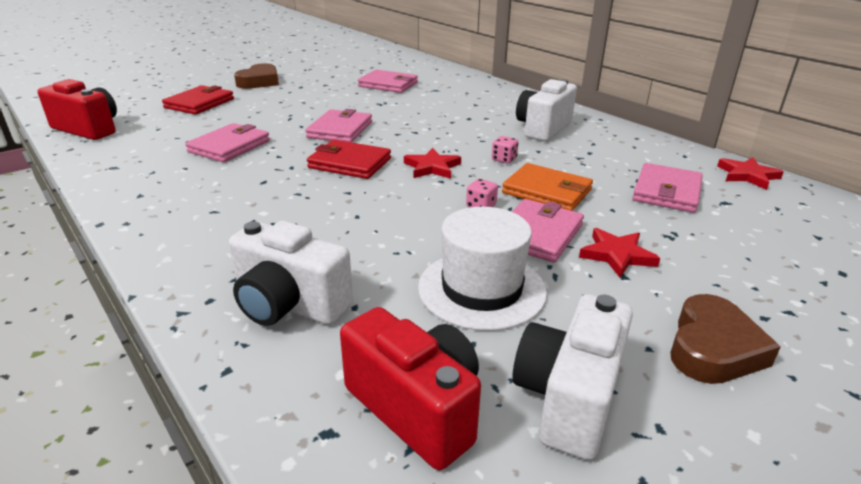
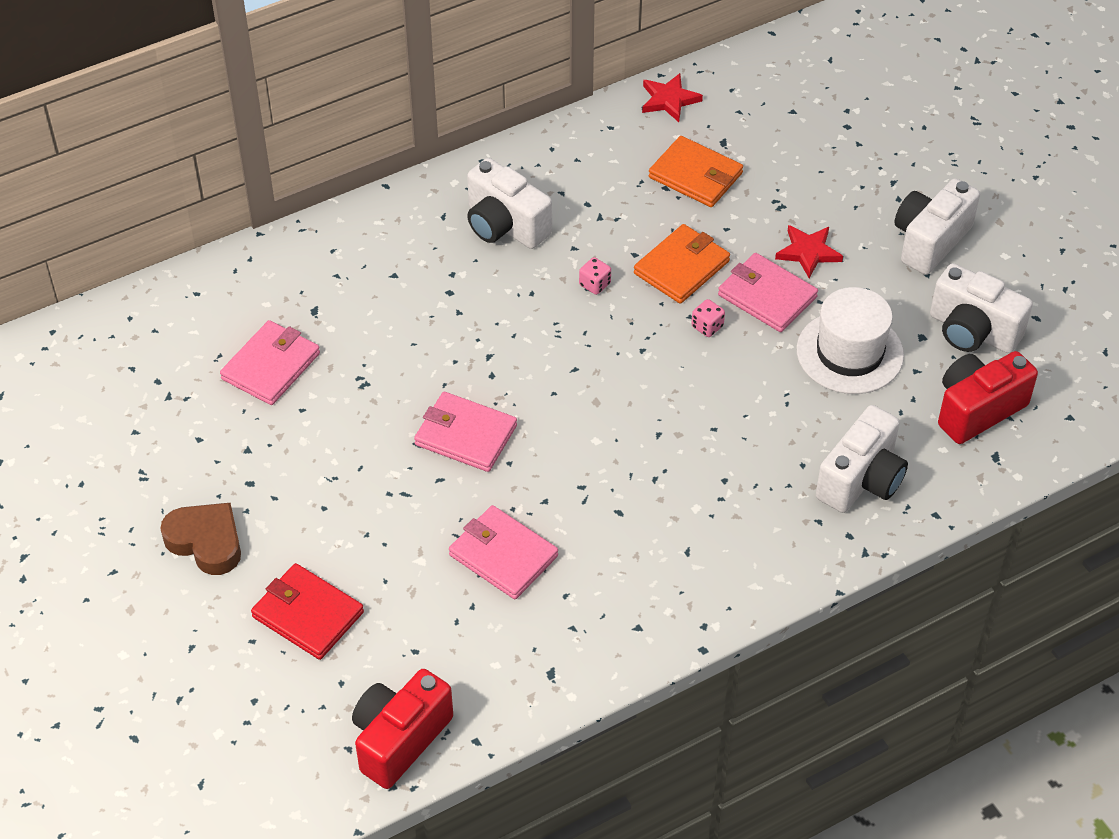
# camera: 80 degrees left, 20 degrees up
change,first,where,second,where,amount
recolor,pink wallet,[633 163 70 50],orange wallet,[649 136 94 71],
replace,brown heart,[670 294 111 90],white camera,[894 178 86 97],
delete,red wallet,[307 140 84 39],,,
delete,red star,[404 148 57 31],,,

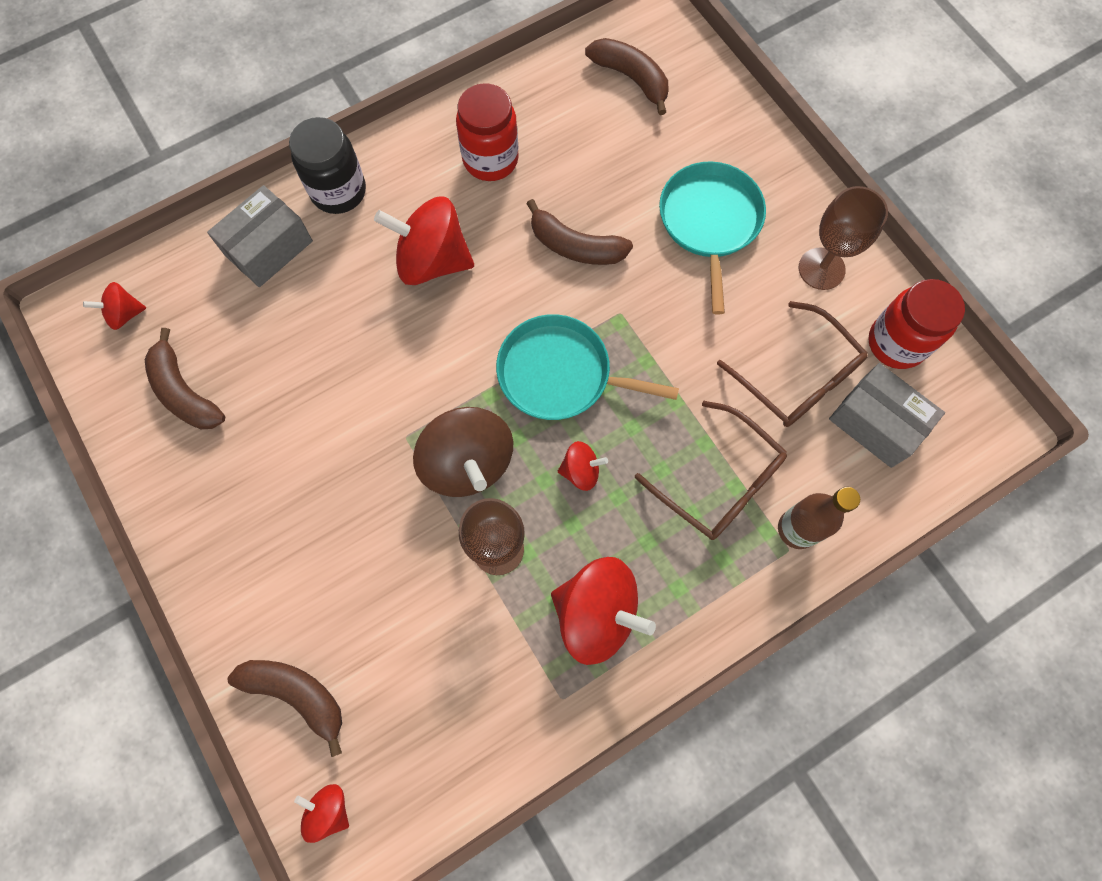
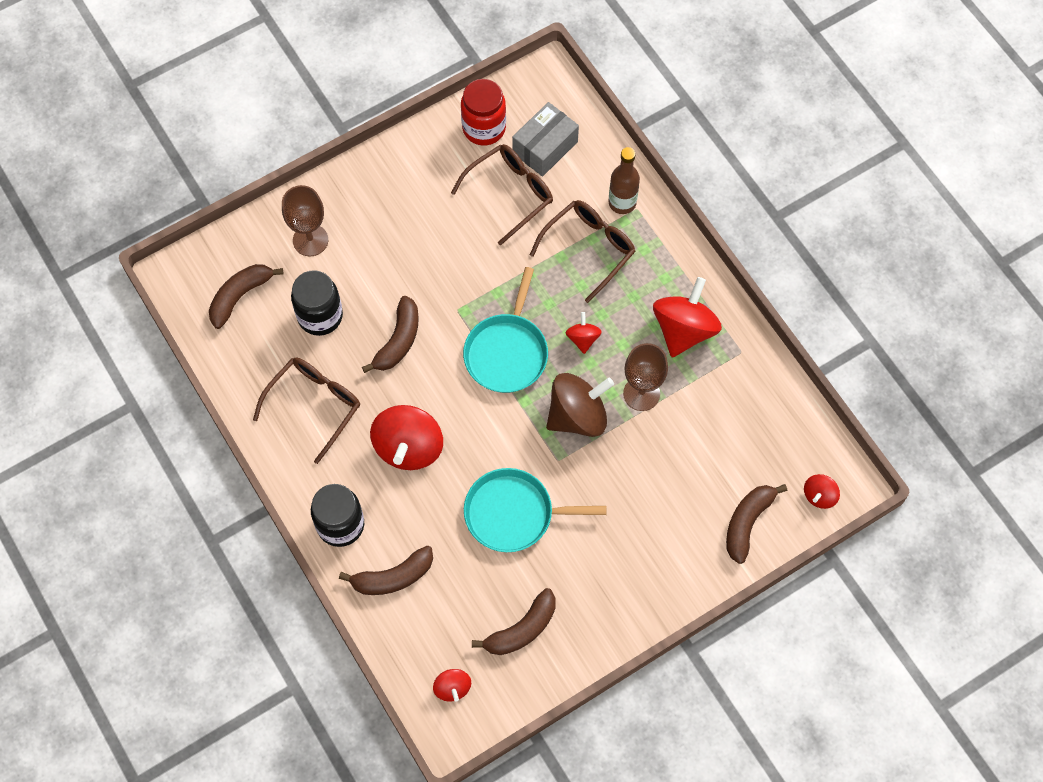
# camera: 90 degrees left, 5 degrees down
change,first,where,second,where,amount
replace,red jar,[456 83 63 98],brown glasses,[253 358 107 106],
move,brown goblet,[799 186 89 104],,[282 185 46 71],
insert,,,black jar,[291 270 52 66],
replace,grey box,[207 185 106 102],brown banana,[339 546 94 49],
move,turquoise pan,[659 161 107 153],,[464 468 143 84],

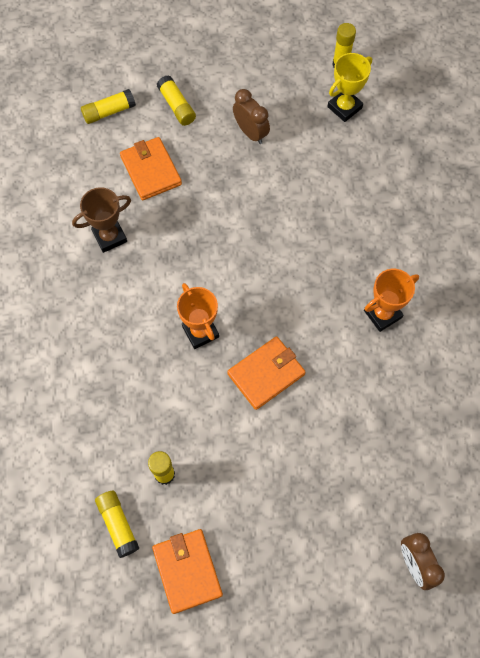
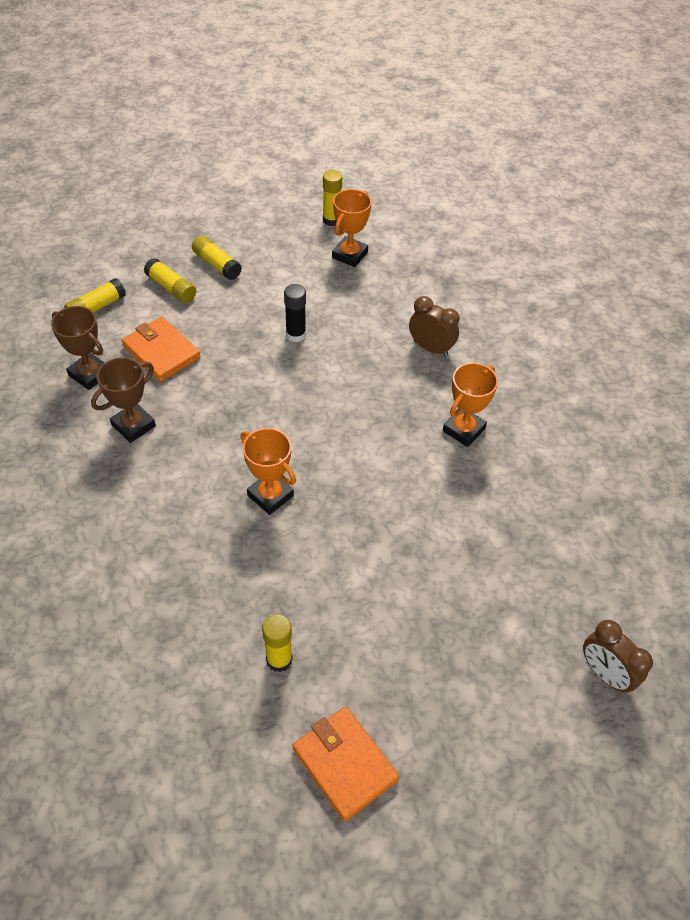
# camera: 20 degrees left, 15 degrees down
change,first,where,second,where,amount
insert,,,brown trophy,[51 306 54 84],
move,yellow glue stick,[95 491 44 67],,[192 235 50 45],
insert,,,black glue stick,[284 284 22 58],
recolor,yellow trophy,[327 53 45 69],orange trophy,[332 189 40 78],
move,brown clock,[233 89 37 55],,[409 296 50 61],
delete,orange wallet,[227 336 79 74],,,

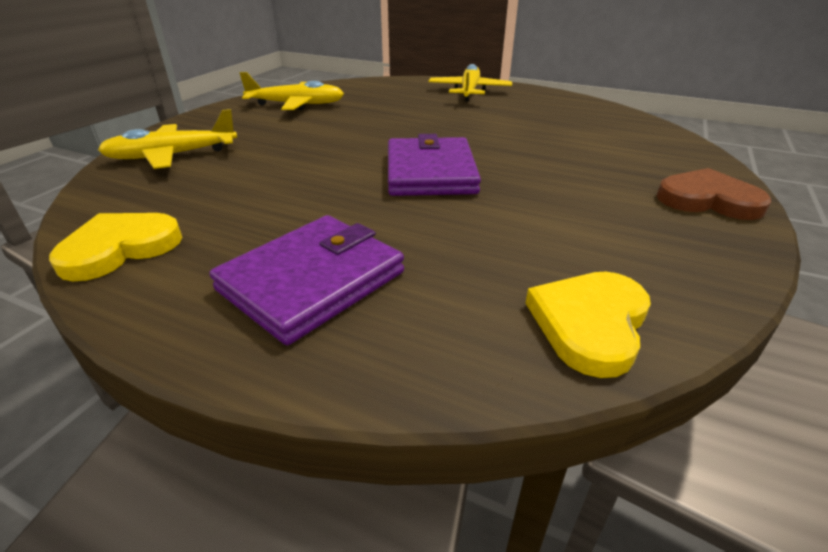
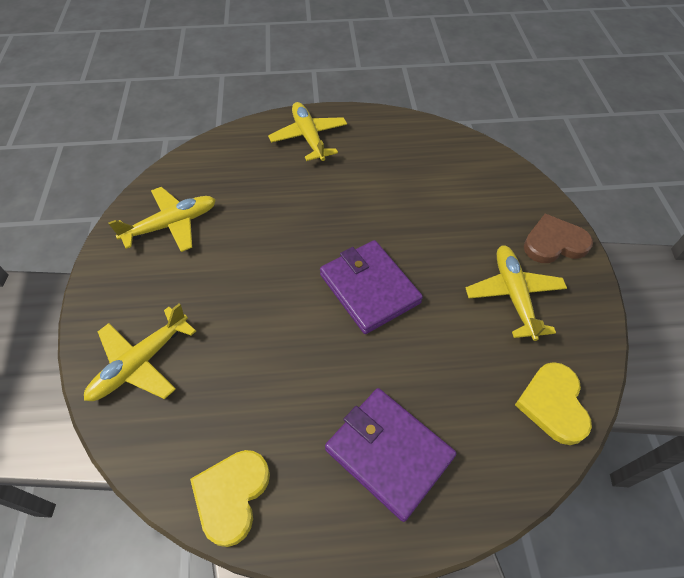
# camera: 30 degrees left, 20 degrees up
change,first,where,second,where,amount
rotate,purple wallet,[209 215 195 130],,[325 388 131 134],60 degrees counterclockwise
insert,,,yellow plane,[466 245 101 96],

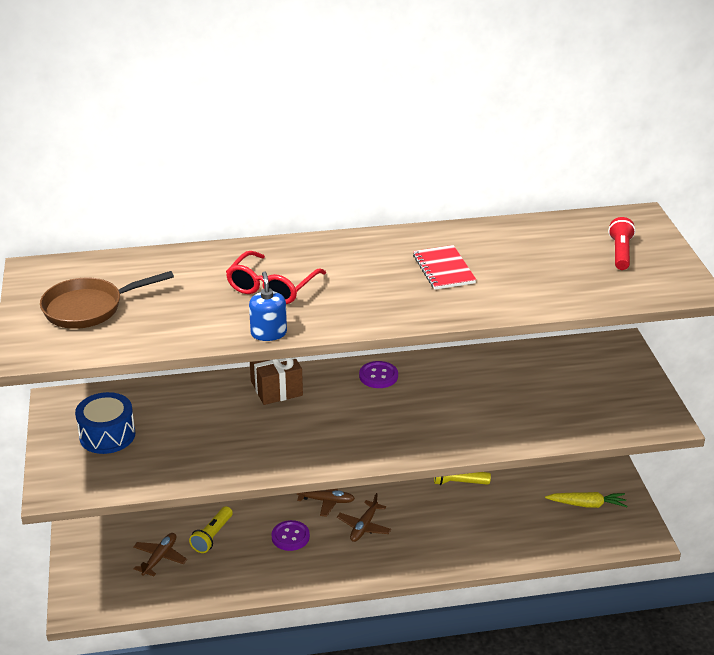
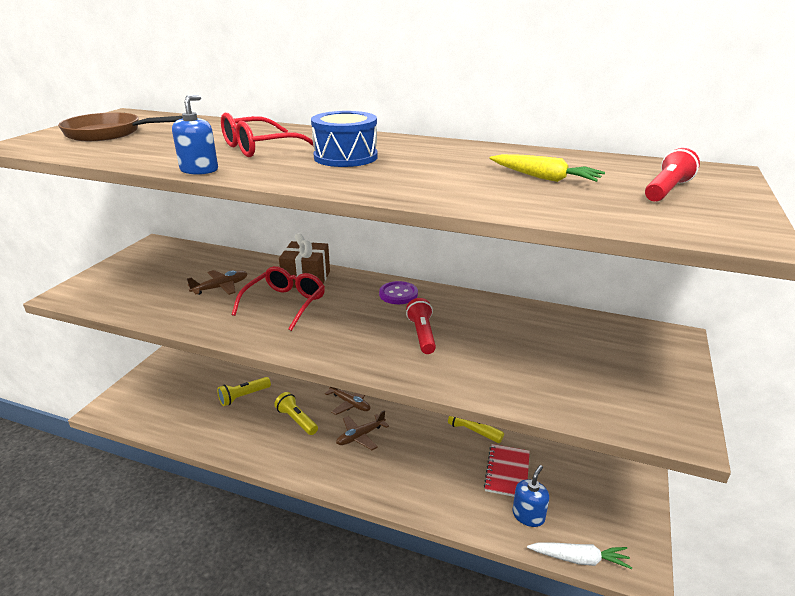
# camera: 30 degrees right, 5 degrees down
change,first,where,second,where,amount
move,brown plane,[133 533 54 43],,[187 270 61 25],
insert,,,red glasses,[232 266 93 65],
replace,purple button,[271 520 39 31],yellow flashlight,[274 392 44 43],
move,blue drum,[75 392 60 62],,[311 111 67 56],
insert,,,red flashlight,[406 298 30 56],
move,red notebook,[413 245 63 45],,[484 444 46 53],
move,yellow carrot,[545 492 82 16],,[489 154 116 28],
insert,,,blue soap dispenser,[513 465 36 62],
insert,,,white carrot,[527 542 105 27],

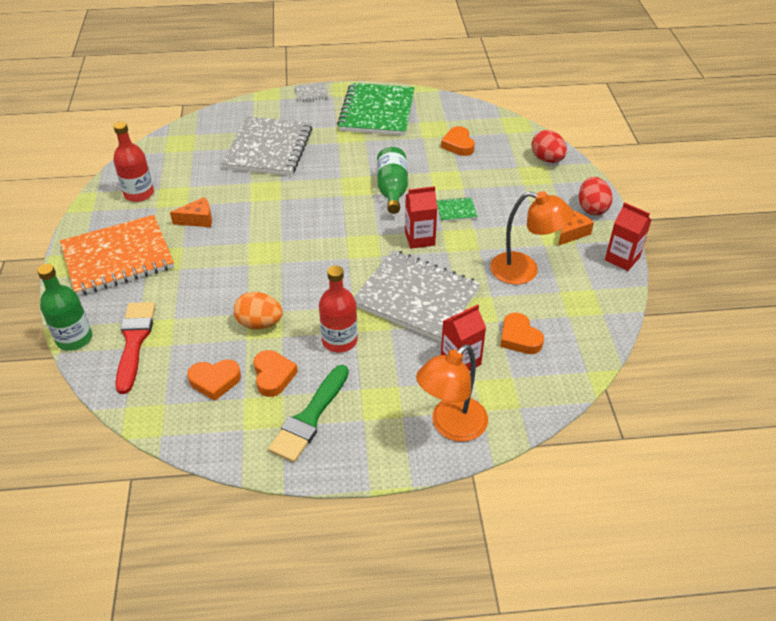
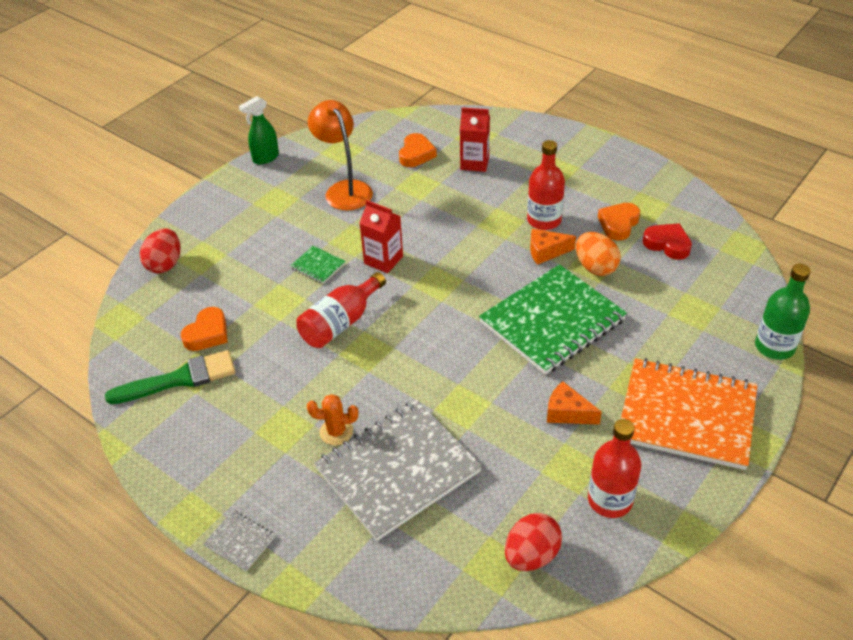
# camera: 135 degrees left, 0 degrees up
change,first,where,second,where,amount
move,green brush,[268 365 81 97],,[105 350 131 54],
replace,red carton,[605 202 46 69],green spray bottle,[239 96 40 69],
recolor,green bottle,[377 147 31 67],red bottle,[296 272 90 76],
insert,,,orange cactus,[307 394 51 51],
move,green notebook,[337 83 78 53],,[479 264 148 111],
move,red egg,[579 177 34 38],,[505 513 57 58],
move,orange cheese,[558 211 36 35],,[530 229 46 36],
recolor,orange heart,[187 359 54 42],red heart,[643 223 49 37],
delete,red brush,[115 302 41 92],,,
delete,grey notebook,[354 250 126 92],,,
delete,orange lamp,[416 344 72 98],,,

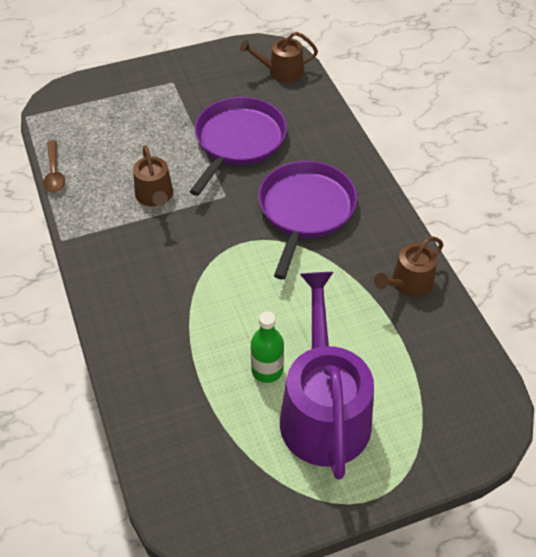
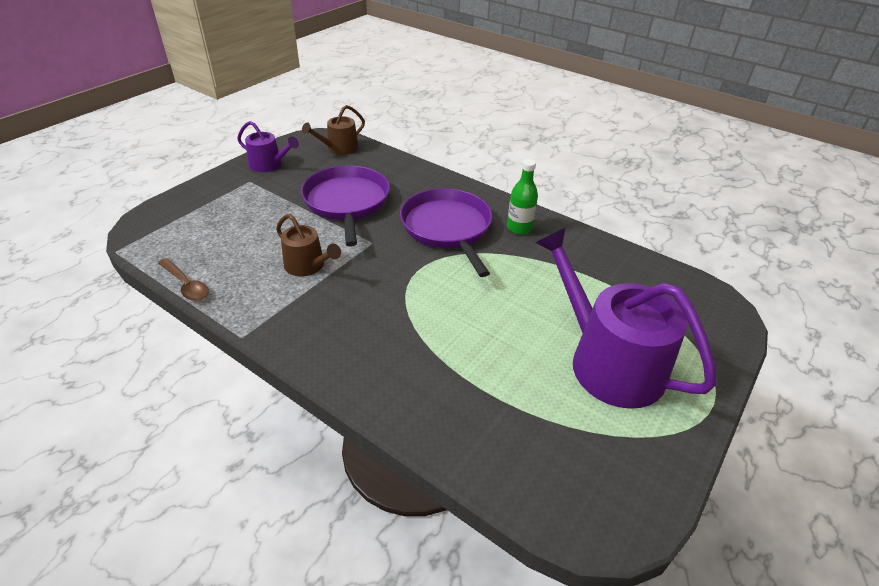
# camera: 35 degrees left, 10 degrees down
change,first,where,second,where,amount
insert,,,purple watering can,[237 121 62 51],
move,green bottle,[251 311 33 72],,[507 159 31 75],
delete,brown watering can,[374 236 69 61],,,

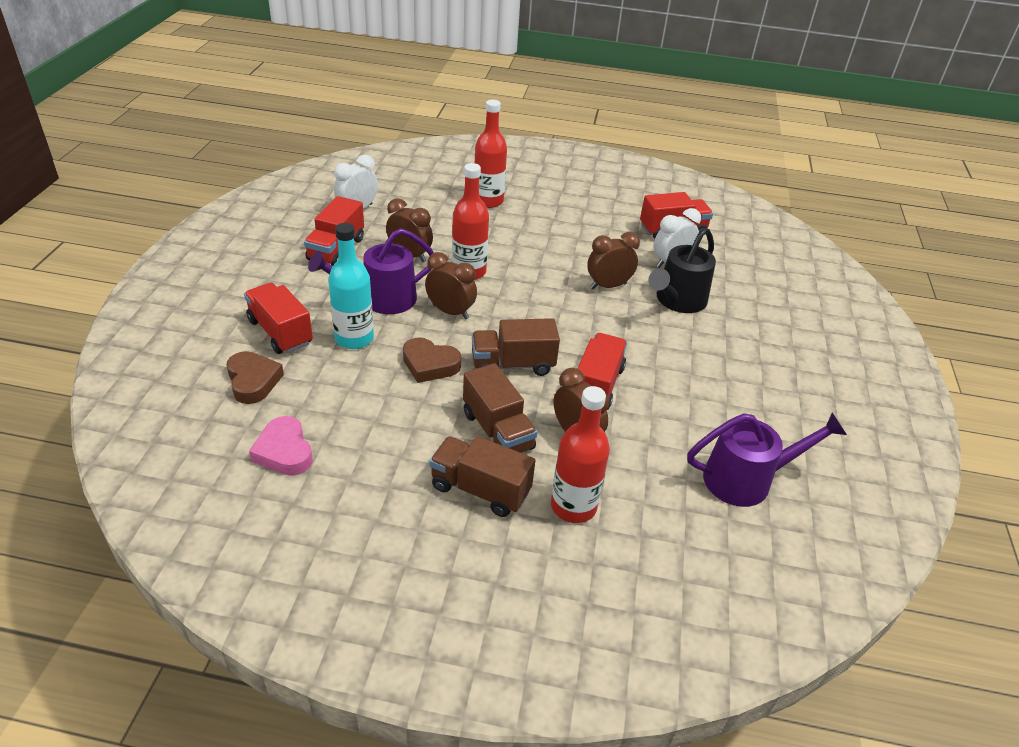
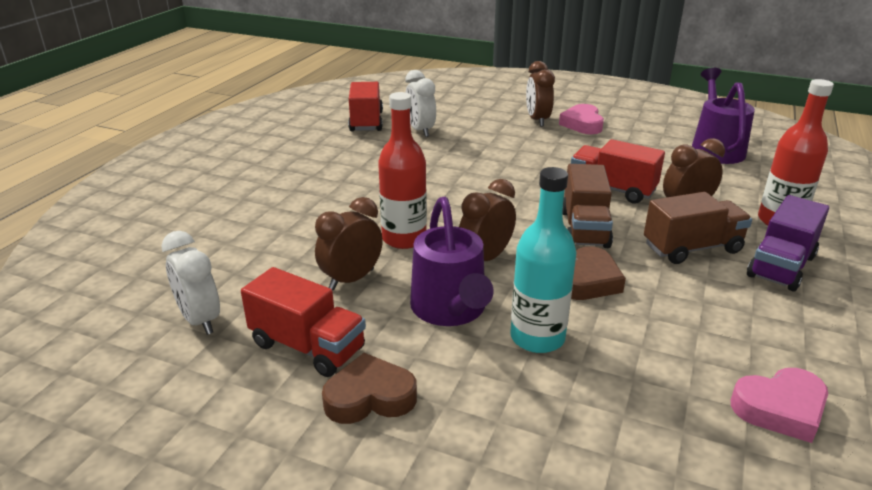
# camera: 75 degrees left, 10 degrees down
change,first,where,second,where,amount
move,brown heart,[226 351 58 53],,[322 353 95 71],
move,brown clock,[587 232 53 57],,[526 61 29 66],
insert,,,pink heart,[559 104 45 30],
recolor,brown truck,[430 436 105 81],purple truck,[747 195 82 96],
delete,red truck,[244 283 69 71],,,
delete,red bottle,[475 100 32 108],,,
delete,black watering can,[648 227 68 86],,,

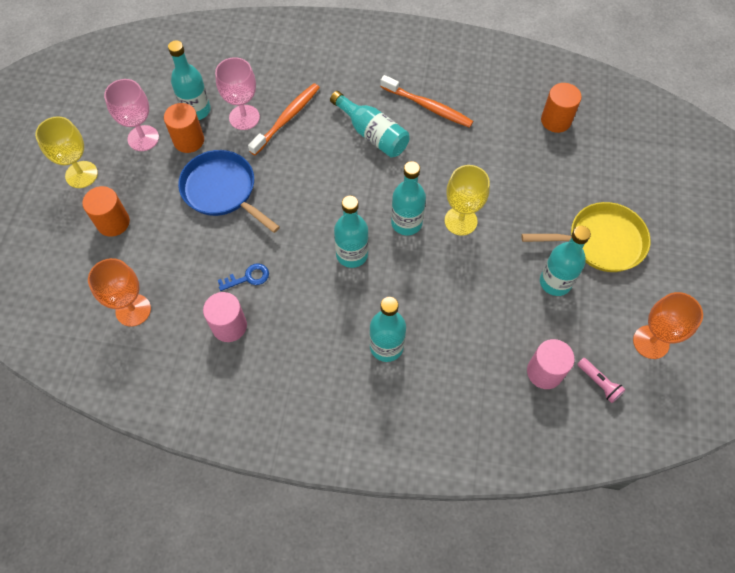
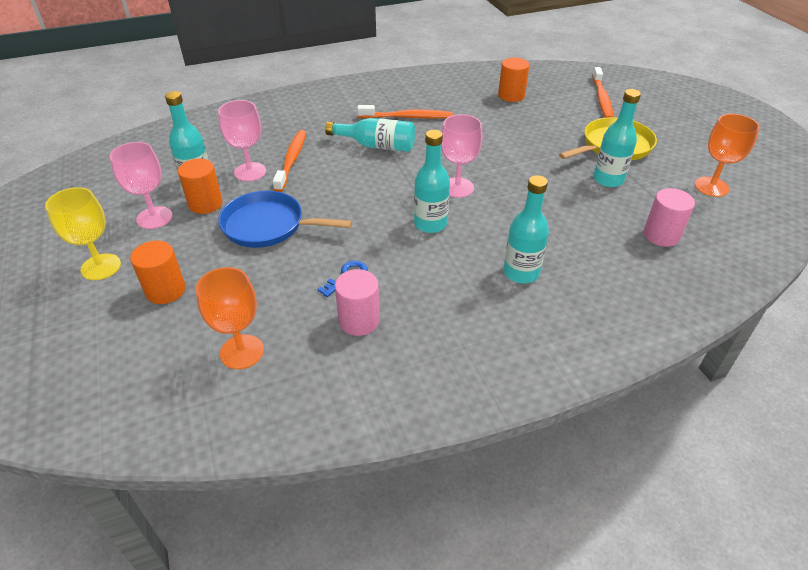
# camera: 30 degrees left, 20 degrees down
change,first,where,second,where,amount
replace,turquoise bottle,[391 161 35 75],pink goblet,[441 114 42 84],
insert,,,orange toothbrush,[592 67 21 51],
delete,yellow goblet,[444 165 46 71],,,
delete,pink flashlight,[577 358 49 45],,,

